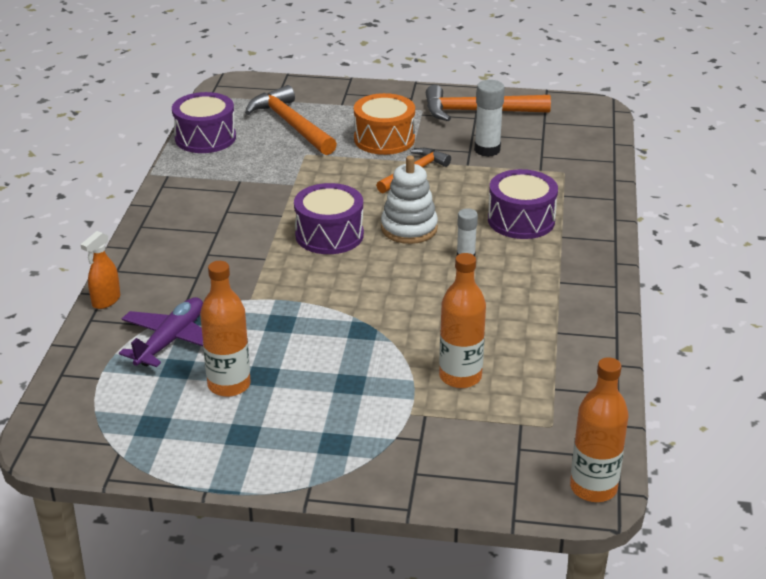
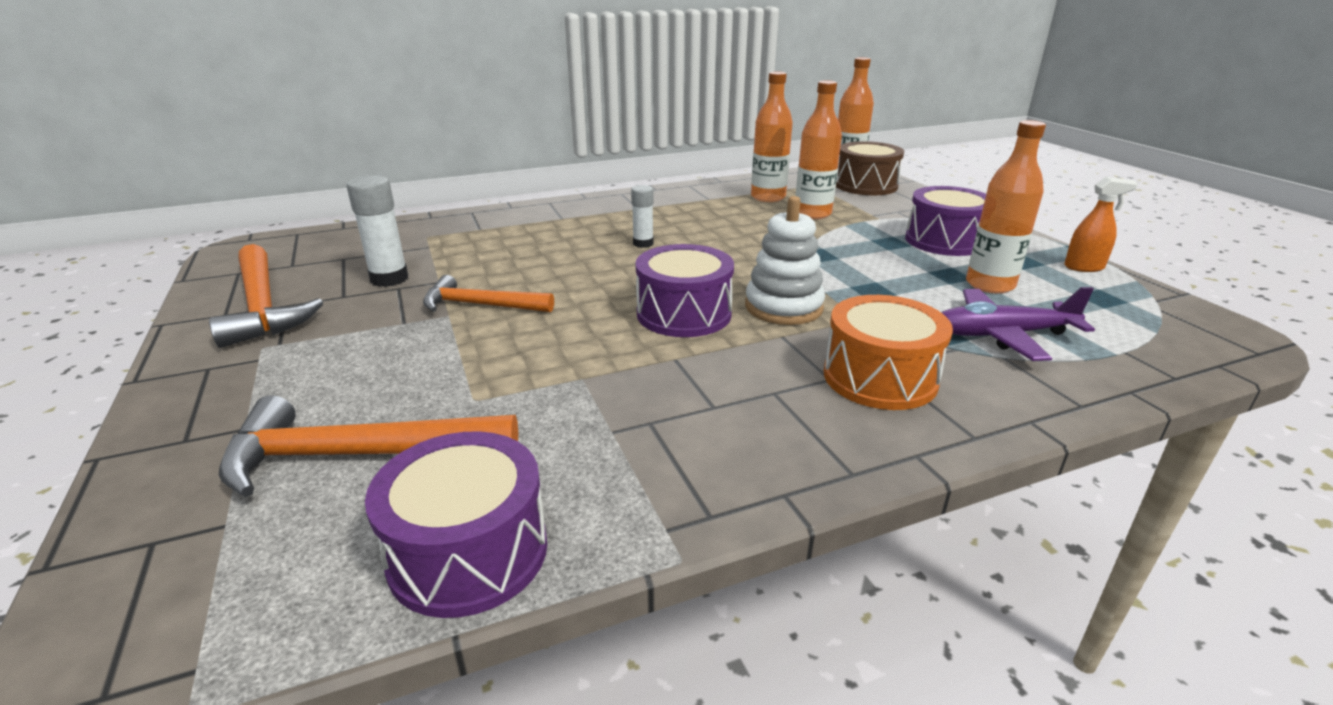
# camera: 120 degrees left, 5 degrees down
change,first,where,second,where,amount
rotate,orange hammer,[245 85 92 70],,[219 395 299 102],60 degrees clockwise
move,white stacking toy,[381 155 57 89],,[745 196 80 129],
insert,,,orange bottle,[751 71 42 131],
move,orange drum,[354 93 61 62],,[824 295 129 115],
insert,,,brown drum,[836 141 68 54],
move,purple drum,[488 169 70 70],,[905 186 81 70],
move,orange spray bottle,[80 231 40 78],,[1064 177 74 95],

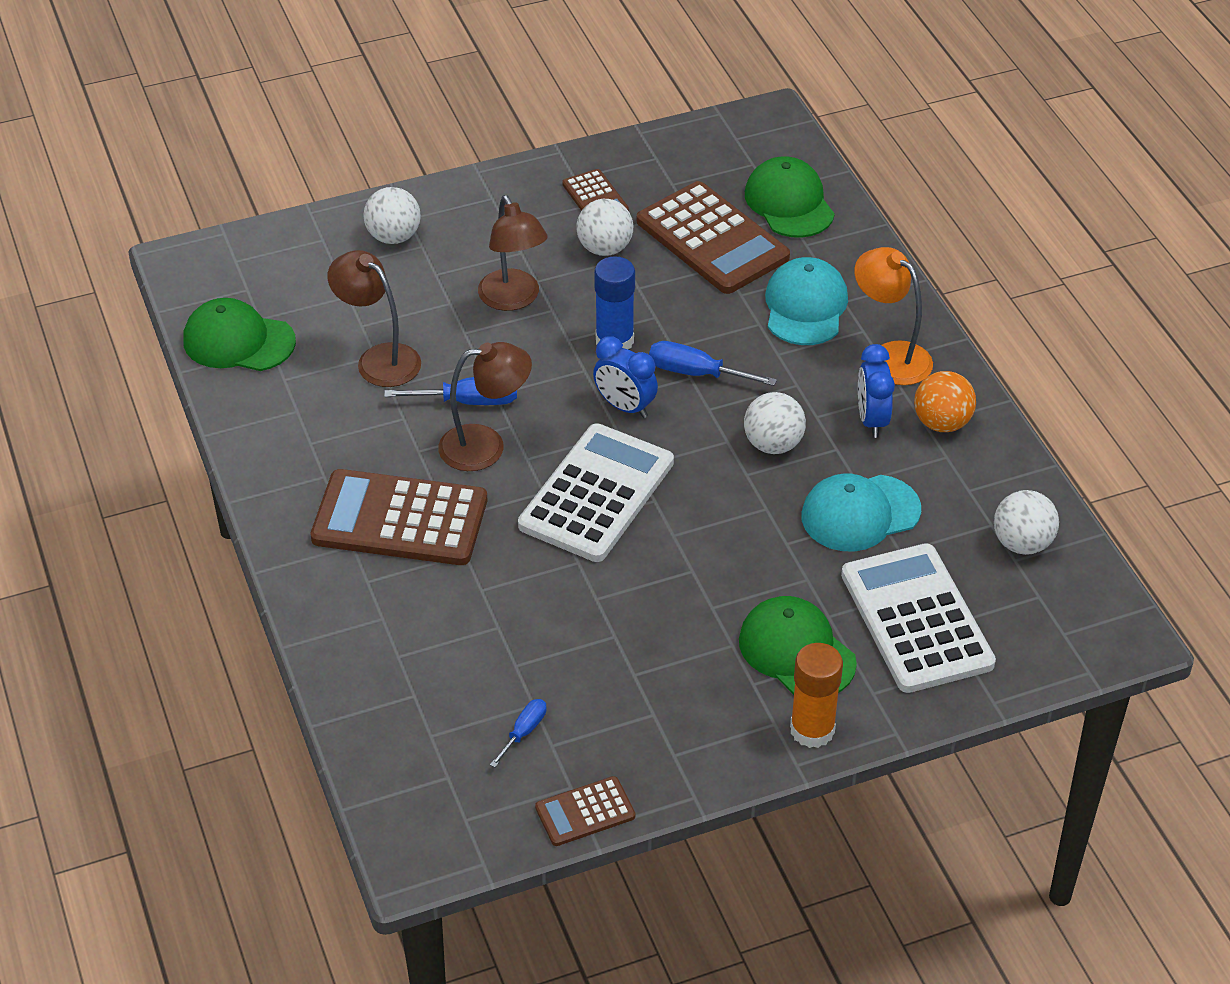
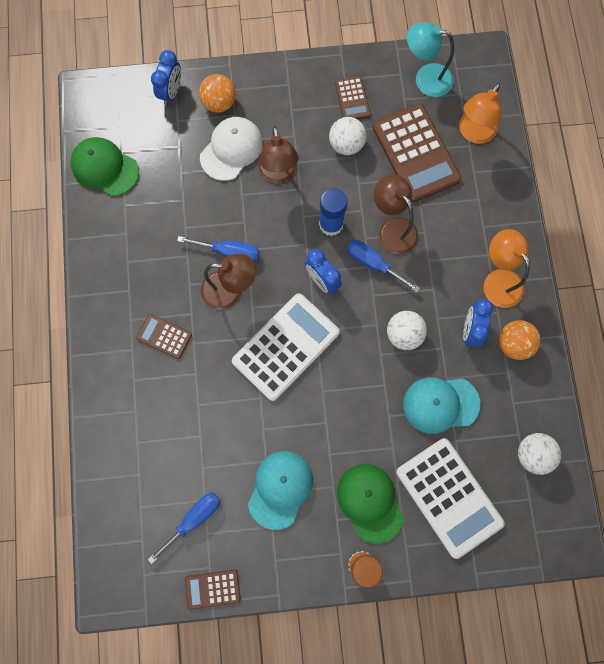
# camera: 15 degrees right, 30 degrees up
change,first,where,second,where,amount
resize,brown calculator,[310 469 177 96],,[136 314 56 45],x0.50
resize,blue screwdriver,[490 699 57 69],,[148 493 73 71],x1.63
insert,,,blue clock,[151 50 30 55],
recolor,white ball,[363 187 58 57],orange ball,[199 74 37 39],
insert,,,white cap,[200 117 63 64],
move,turquoise cap,[765 257 83 88],,[248 451 65 79],
move,brown lamp,[328 250 93 137],,[374 174 45 81],
rotate,white calculator,[841 543 155 150],,[396 438 109 121],150 degrees clockwise
insert,,,turquoise lamp,[407 22 47 75],
replace,green cap,[745 156 90 82],orange lamp,[459 83 43 61],

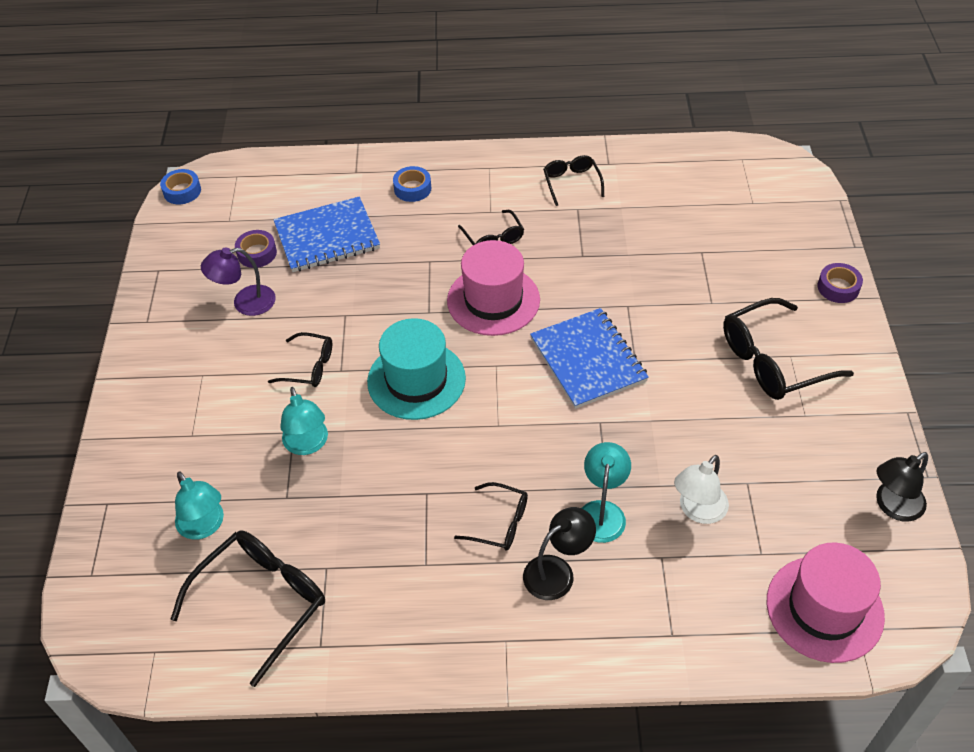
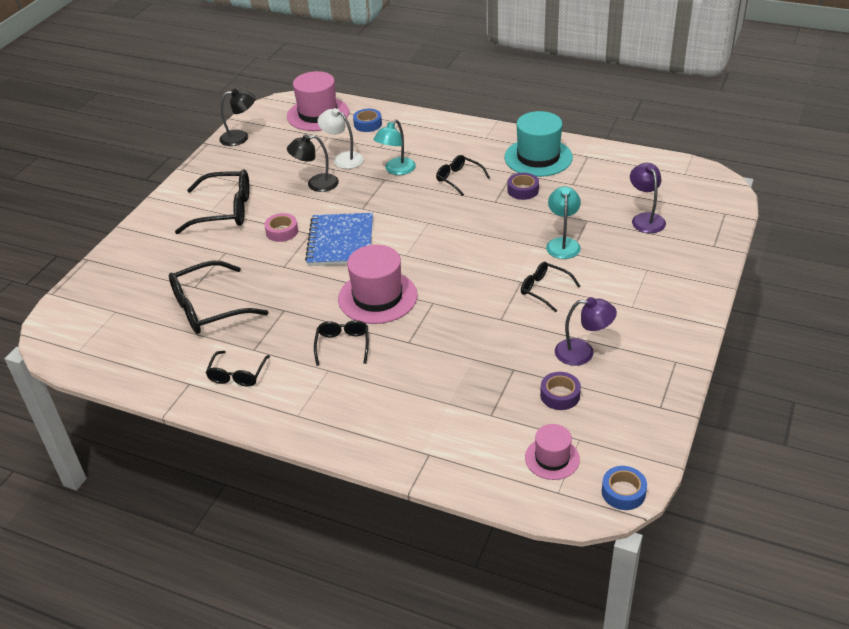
# camera: 155 degrees left, 10 degrees down
change,first,where,second,where,amount
move,black glasses,[170 530 155 157],,[169 261 99 73],
insert,,,pink tape,[264 213 34 29],
move,black lamp,[523 507 73 93],,[287 134 52 58],
rotate,white lamp,[674 455 55 69],,[317 108 47 61],120 degrees counterclockwise
move,blue tape,[393 166 38 36],,[353 109 29 23],
move,turquoise hat,[367 318 99 102],,[504 111 69 66],
move,purple tape,[817 263 46 40],,[508 173 31 27],
insert,,,pink hat,[525 424 55 56],
recolor,turquoise lamp,[175 471 49 69],purple lamp,[630 163 36 70],
delete,blue notebook,[273 197 107 75],,,

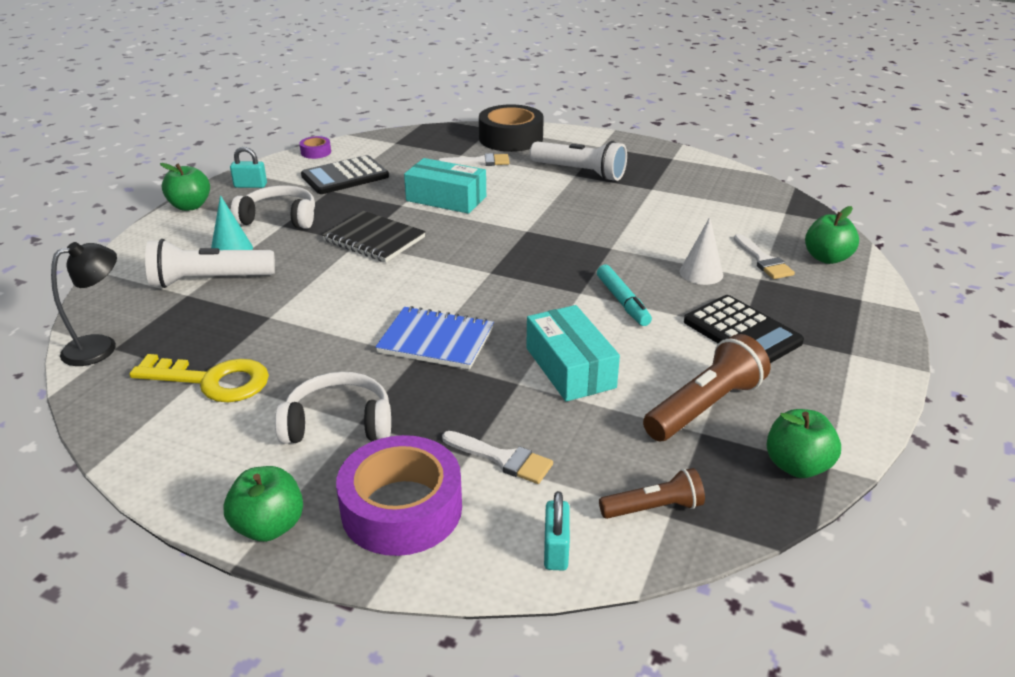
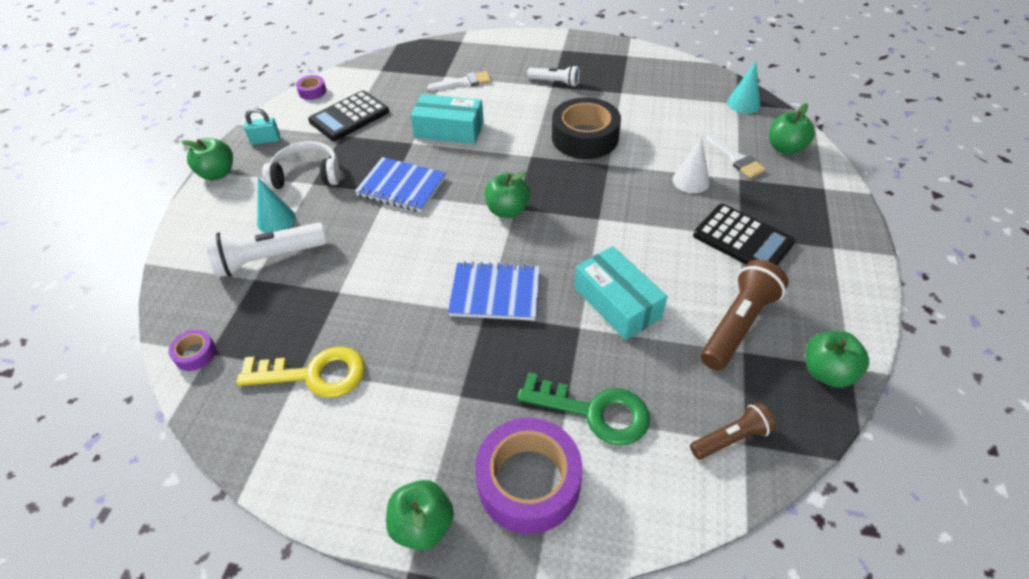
# camera: 10 degrees left, 15 degrees up
change,first,where,second,where,amount
replace,black lamp,[51 242 66 124],purple tape,[169 329 47 42],
recolor,black notebook,[322 211 104 51],blue notebook,[355 157 91 55],
insert,,,green apple,[484 171 46 47],
replace,white brush,[442 431 111 53],green key,[517 372 133 73],
resize,white flashlight,[530 141 97 40],,[527 65 52 22],x0.60
move,black tape,[479 104 65 48],,[552 97 69 62],
insert,,,turquoise cone,[727 61 33 52],
delete,white headphones,[275 372 116 72],,,
delete,turquoise padlock,[544 491 26 80],,,
delete,turquoise marker,[597 265 55 61],,,

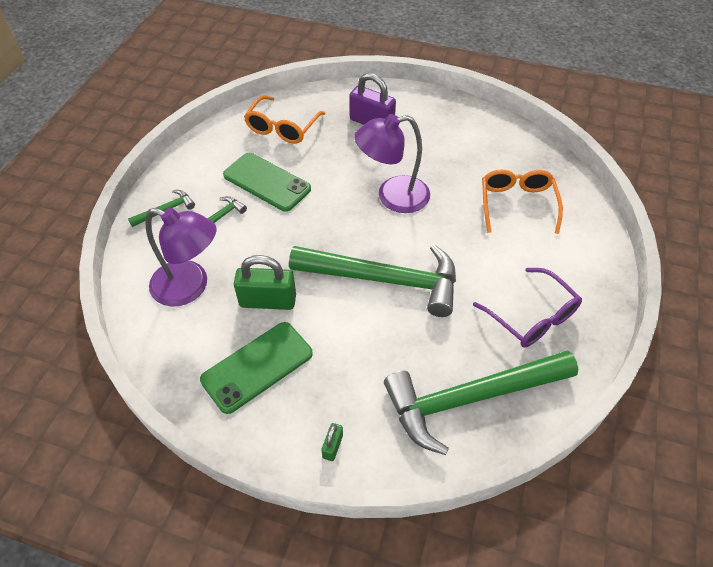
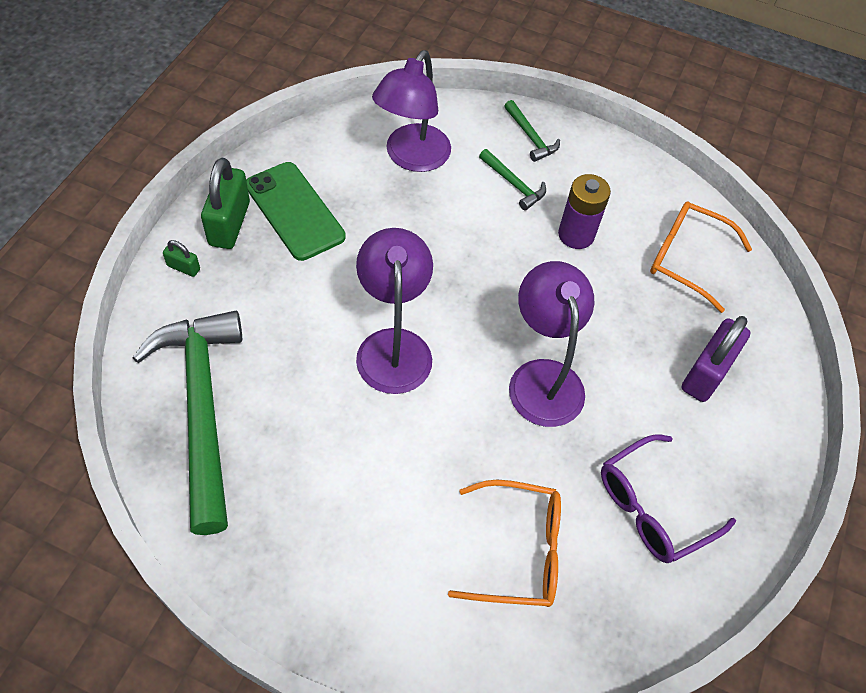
# camera: 90 degrees right, 5 degrees up
change,first,where,second,where,amount
move,green padlock,[234 255 62 55],,[201 158 49 91],
replace,green hammer,[289 244 167 73],purple lamp,[356 228 77 166],
replace,green phone,[223 153 88 59],purple battery,[558 174 53 75],
move,purple glasses,[473 268 109 79],,[601 434 135 129],

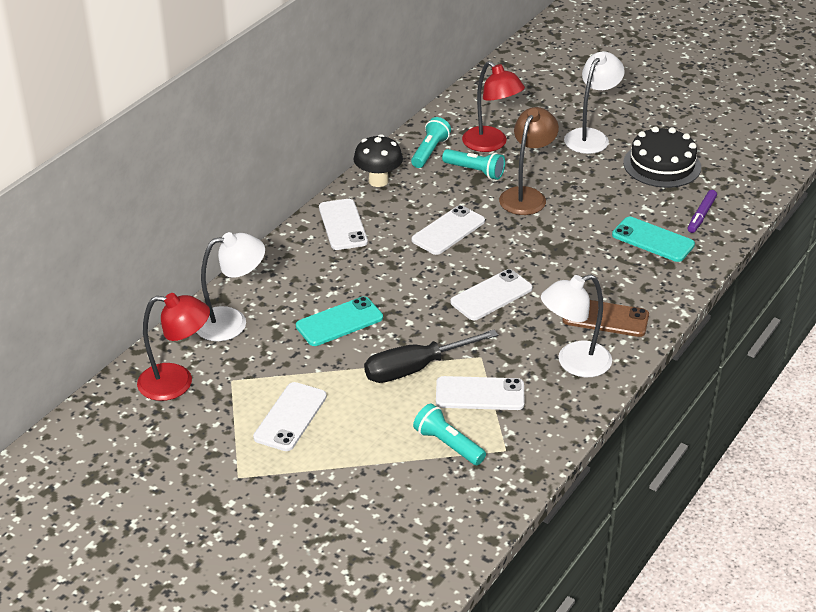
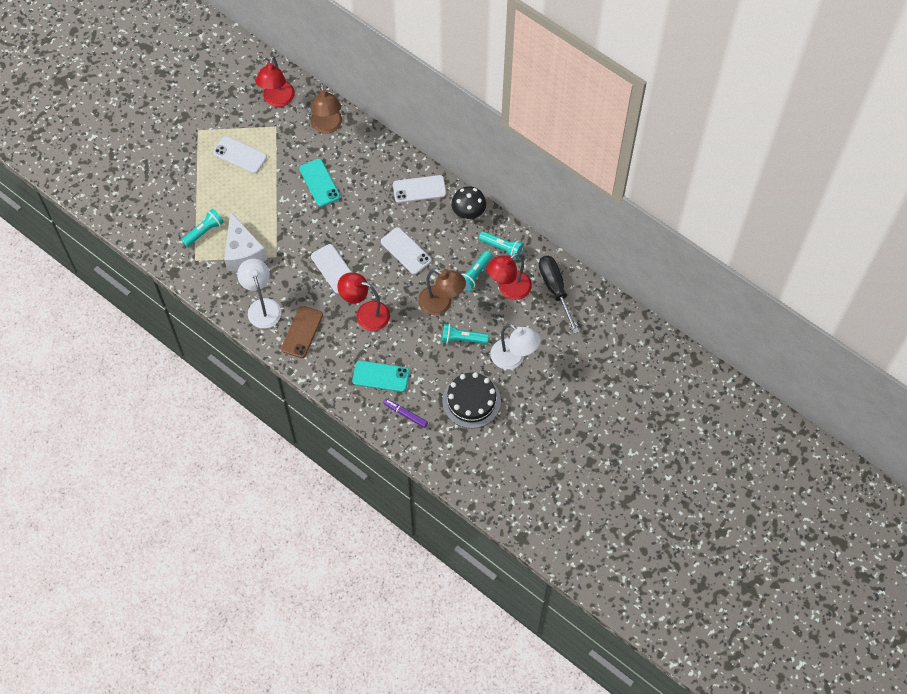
# camera: 95 degrees right, 25 degrees up
change,first,where,second,where,amount
replace,white phone,[436 376 89 34],white cheese,[224 211 43 60],
recolor,white lamp,[196 232 69 109],brown lamp,[311 83 31 51],
insert,,,red lamp,[337 272 53 59],
rotate,turquoise phone,[612 217 83 45],,[352 361 58 31],60 degrees clockwise
insert,,,turquoise flashlight,[442 324 47 20],
move,black screwdriver,[364 330 134 53],,[539 256 40 78],

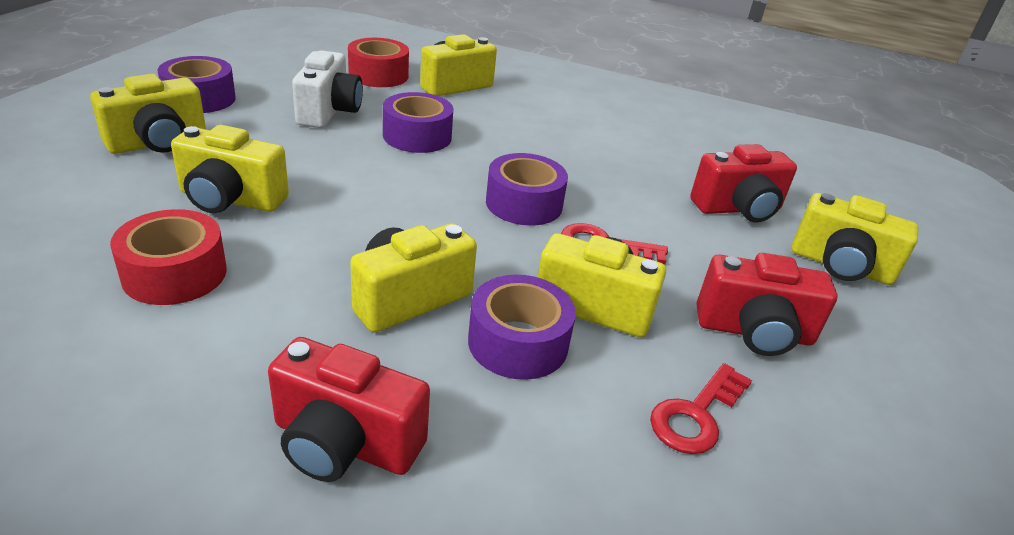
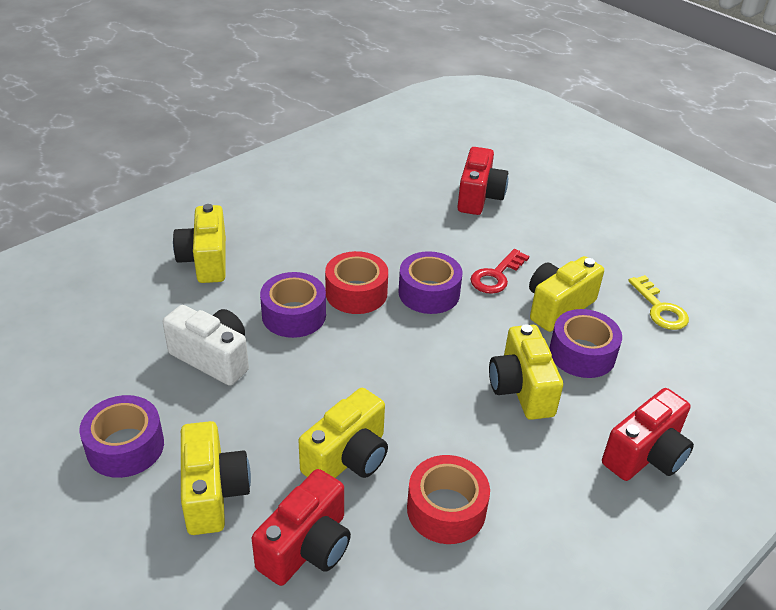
# camera: 60 degrees left, 5 degrees up
change,first,where,second,where,amount
move,red camera,[696 253 142 103],,[252 469 99 117],
move,red tape,[348 38 61 49],,[325 251 63 63],
recolor,red key,[650 363 102 91],yellow key,[628 275 61 55],
delete,yellow camera,[792 193 127 92],,,

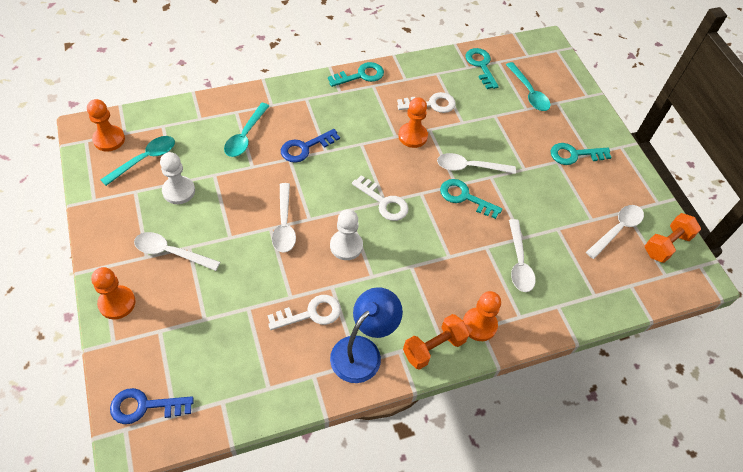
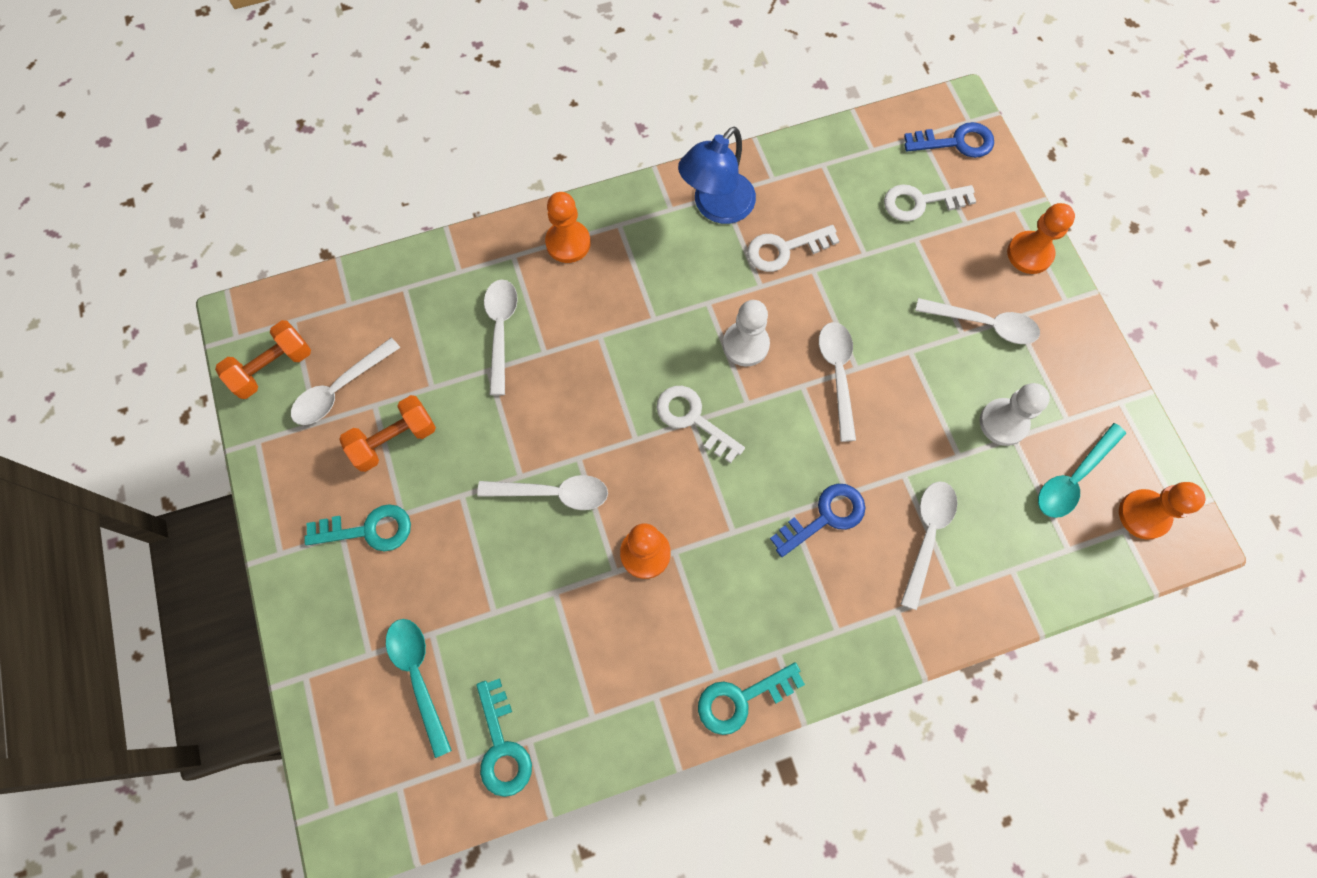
# camera: 175 degrees left, 15 degrees up
change,first,where,second,where,amount
move,orange dumbbell,[403 314 67 56],,[339 395 97 77],
move,white key,[397 92 59 21],,[884 184 92 38],
recolor,turquoise spoon,[224 103 45 54],white spoon,[901 481 56 129],
delete,turquoise key,[440 179 62 40],,,

